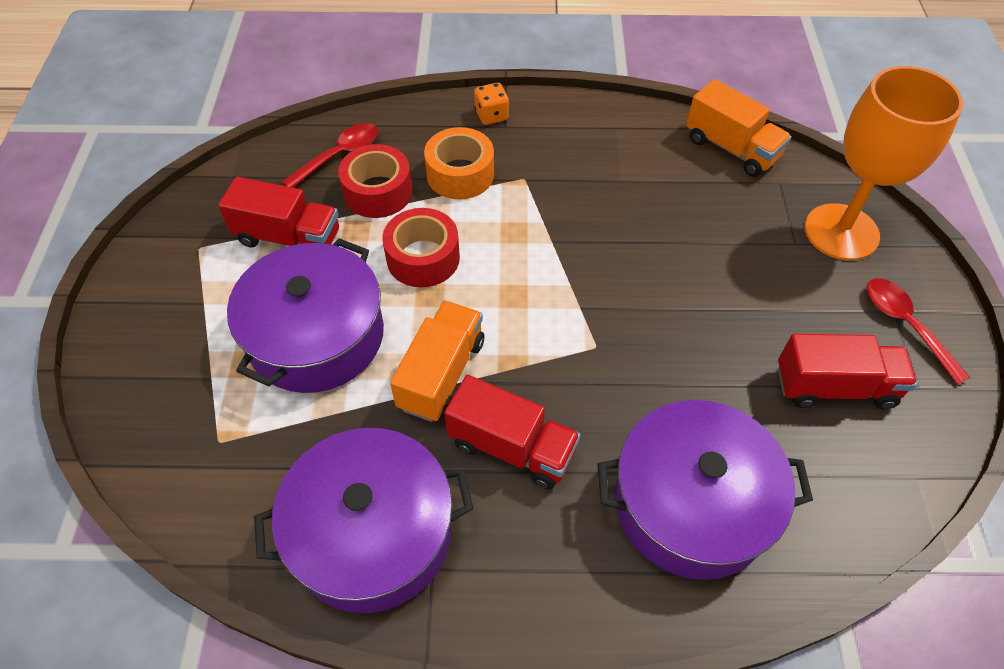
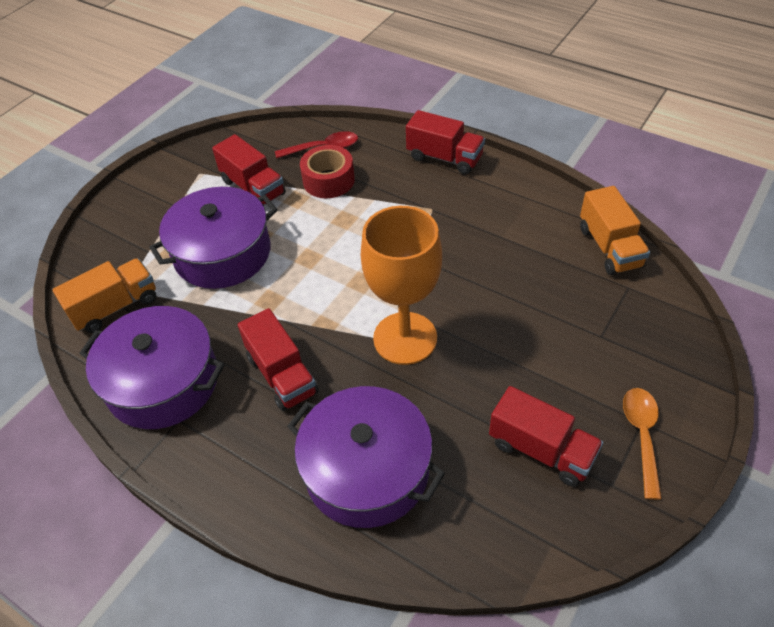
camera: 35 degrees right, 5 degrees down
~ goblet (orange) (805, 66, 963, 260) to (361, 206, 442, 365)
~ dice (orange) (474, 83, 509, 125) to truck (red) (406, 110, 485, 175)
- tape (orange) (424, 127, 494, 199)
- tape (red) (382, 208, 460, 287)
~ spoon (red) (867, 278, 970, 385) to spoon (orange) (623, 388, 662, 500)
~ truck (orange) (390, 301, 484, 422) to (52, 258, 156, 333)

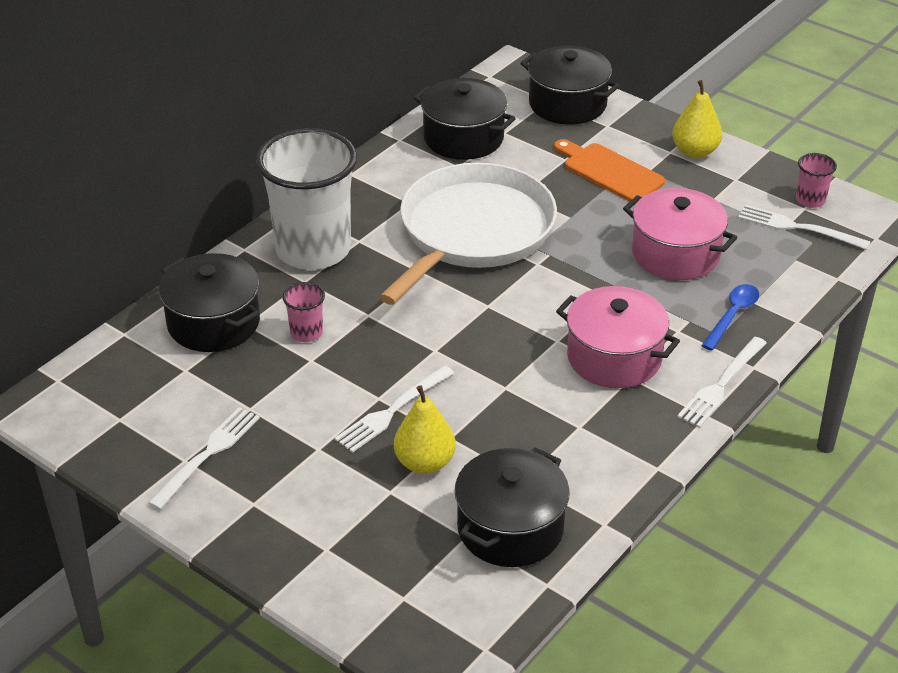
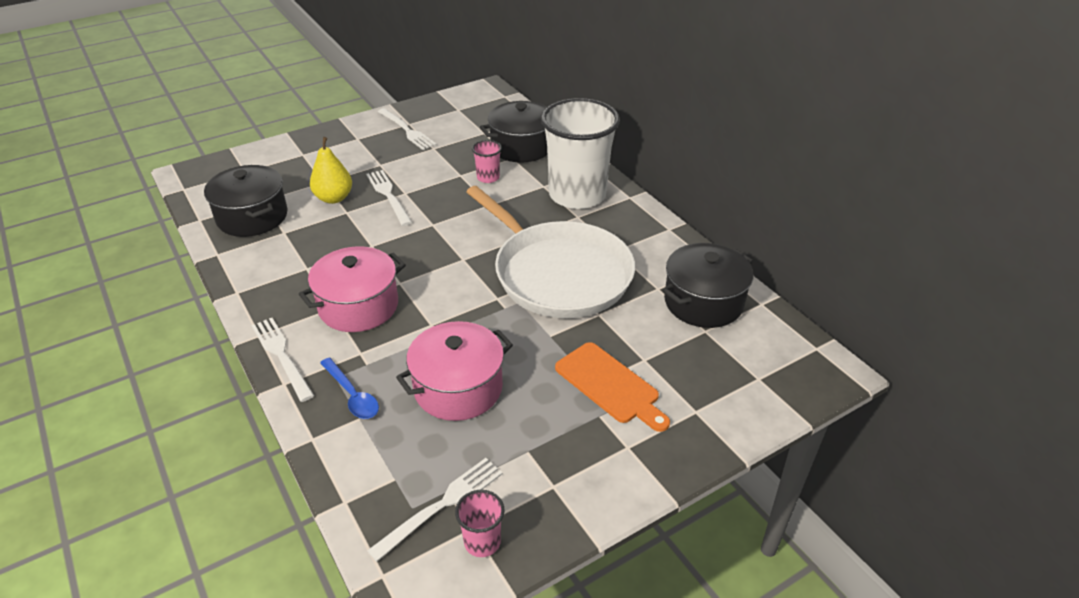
camera: 110 degrees right, 0 degrees up
- pot (black) (520, 46, 620, 125)
- pear (yellow) (672, 80, 722, 158)
~ cutting board (orange) (554, 139, 665, 203) = (555, 342, 670, 432) 75 degrees clockwise

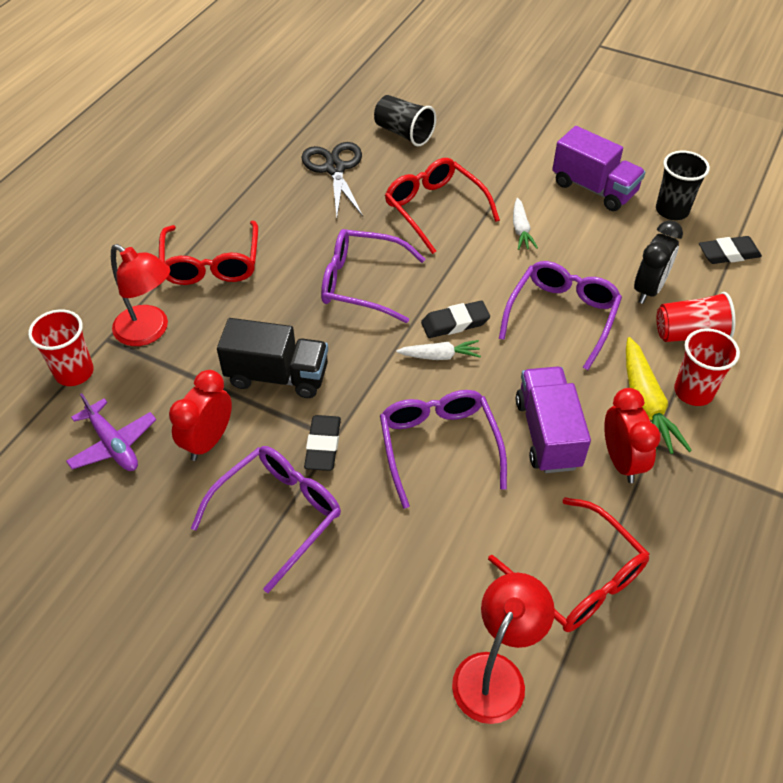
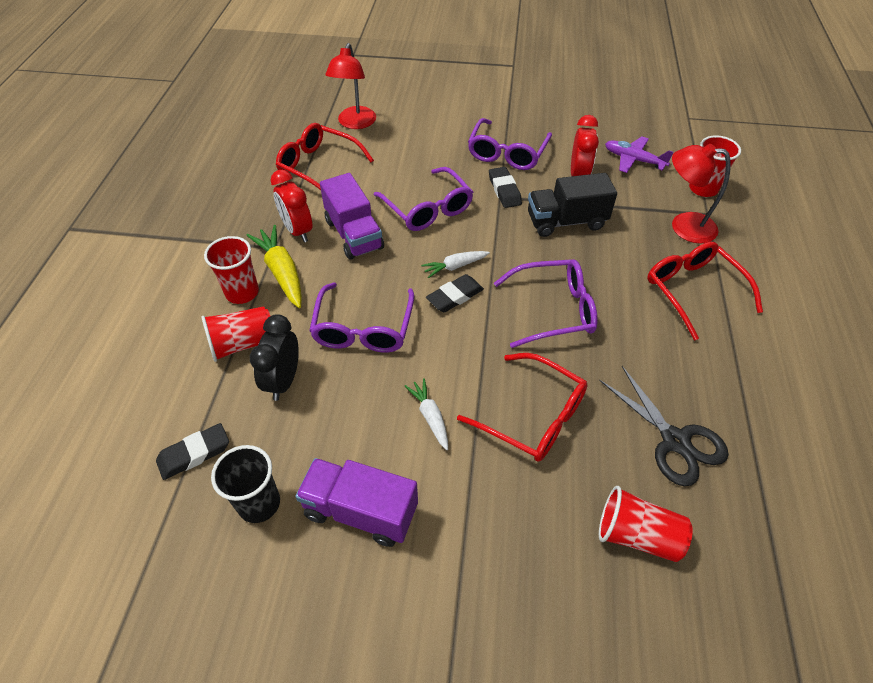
camera: 160 degrees right, 0 degrees up
~ cup (black) (374, 95, 436, 146) to cup (red) (599, 486, 693, 562)

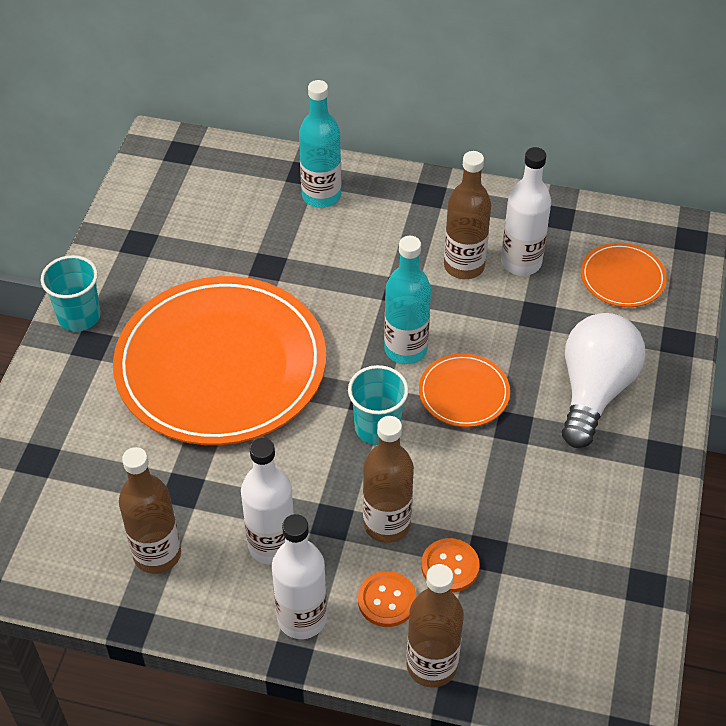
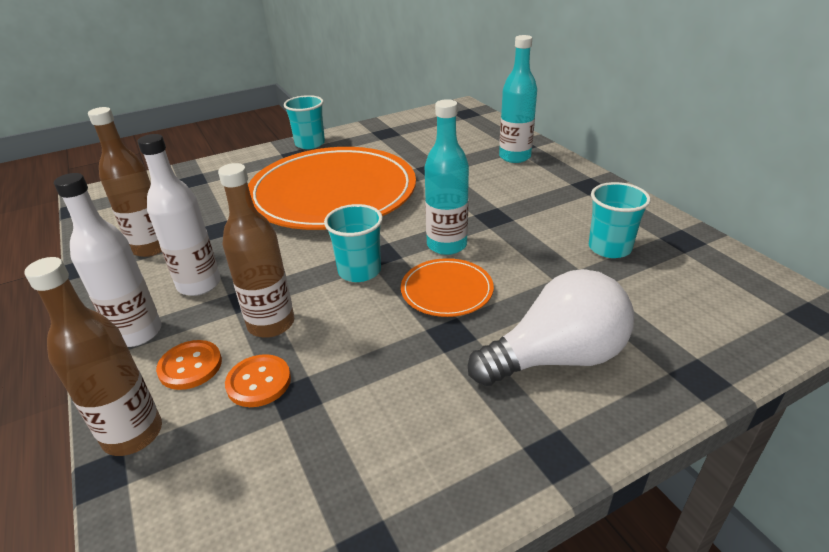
camera: 50 degrees right, 15 degrees down
~ bottle (white) (501, 147, 551, 276) to cup (turquoise) (589, 182, 651, 258)
- bottle (brown) (444, 151, 491, 279)
- plate (orange) (581, 243, 667, 307)

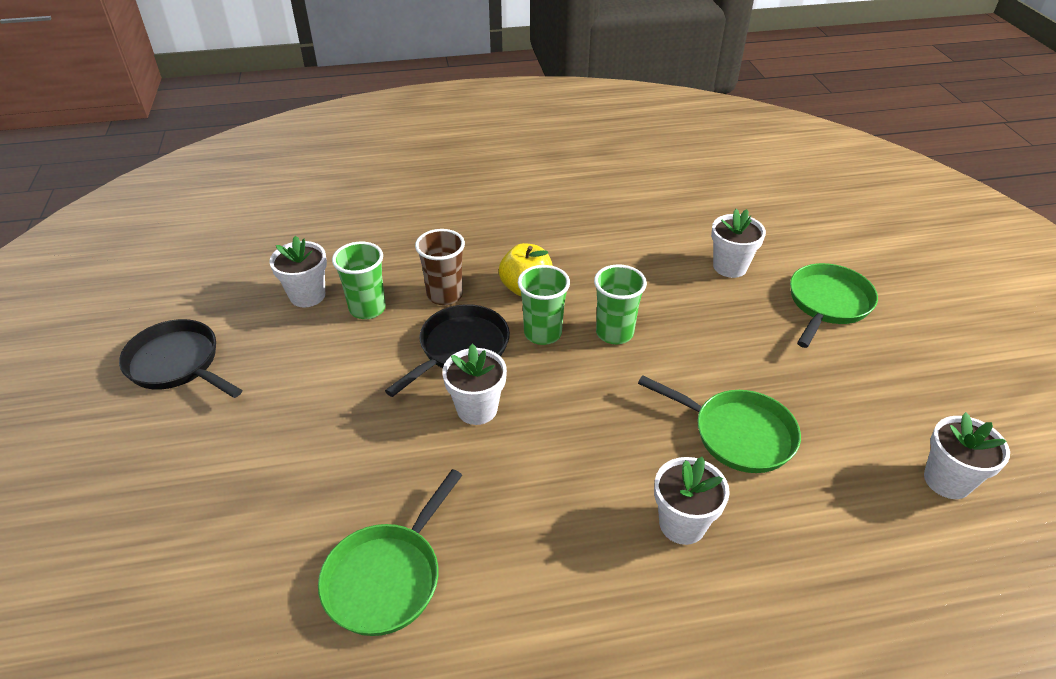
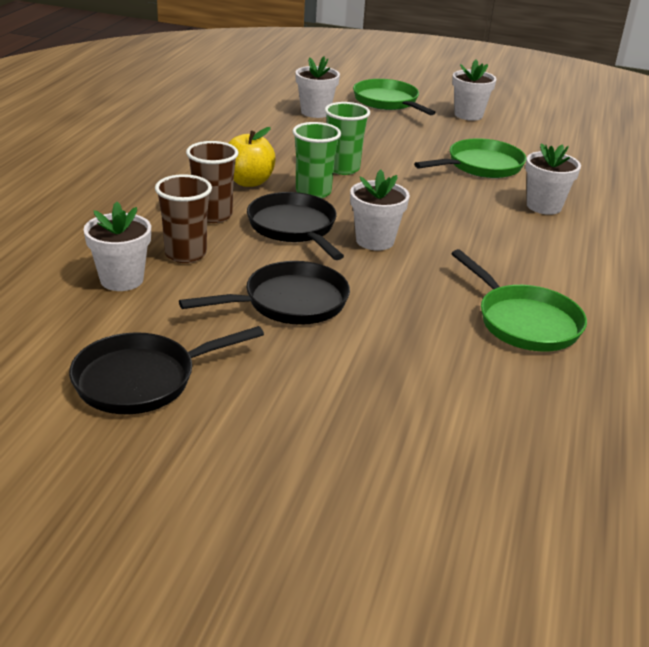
camera: 65 degrees left, 10 degrees down
~ cup (green) (332, 242, 386, 319) to cup (brown) (155, 174, 212, 263)
~ flower pot (white) (924, 412, 1010, 499) to (452, 60, 497, 121)
+ pan (black) (179, 261, 350, 325)

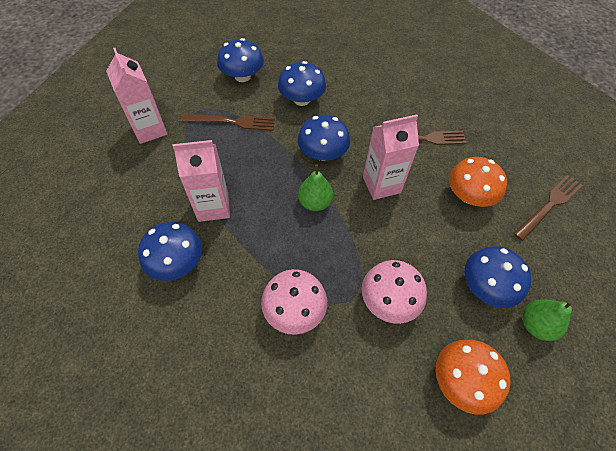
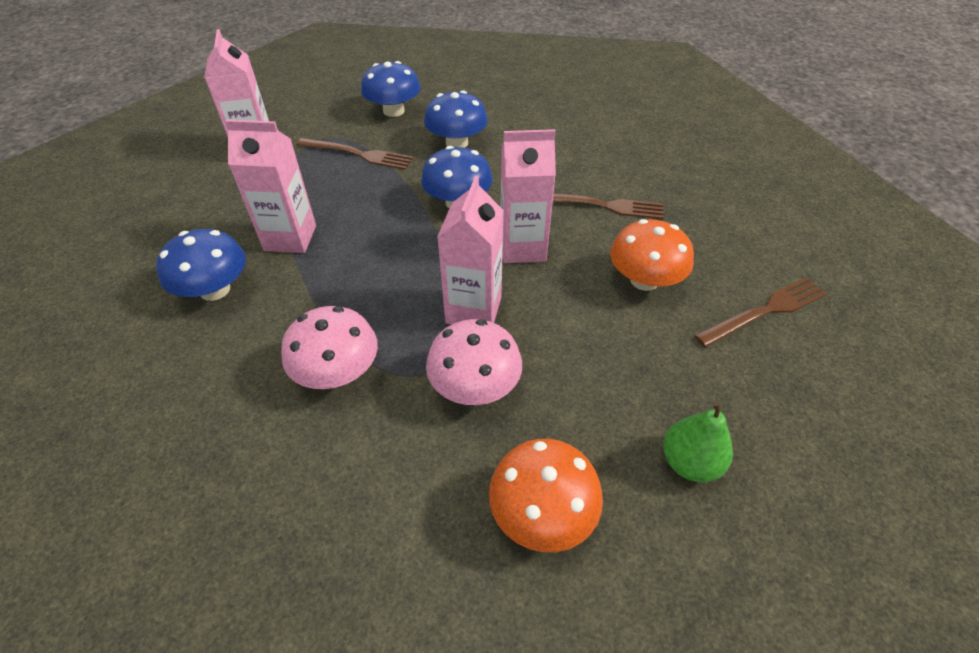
camera: 15 degrees right, 10 degrees down
- pear (green) (298, 164, 333, 211)
- mushroom (blue) (464, 246, 531, 308)
+ carton (pink) (437, 176, 504, 324)

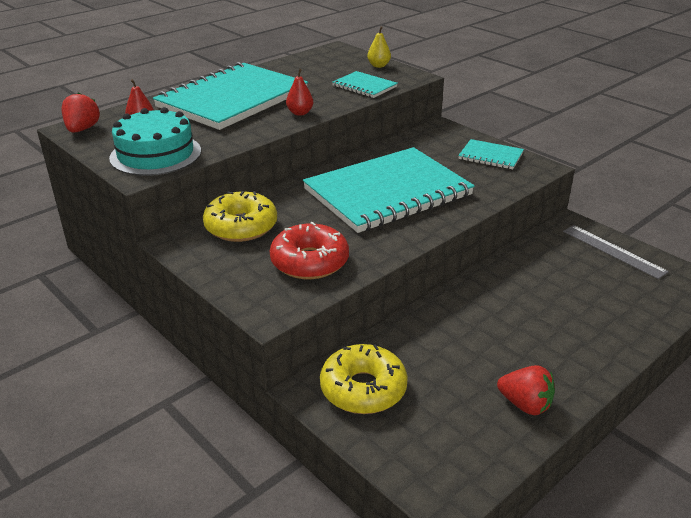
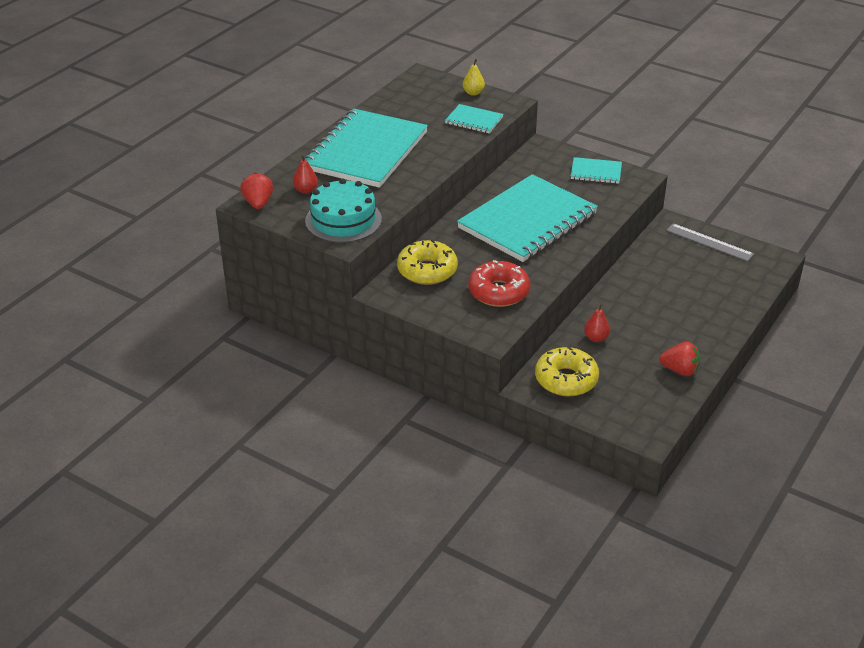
camera: 15 degrees left, 5 degrees up
~ pear (red) (286, 69, 313, 116) to (584, 303, 610, 342)

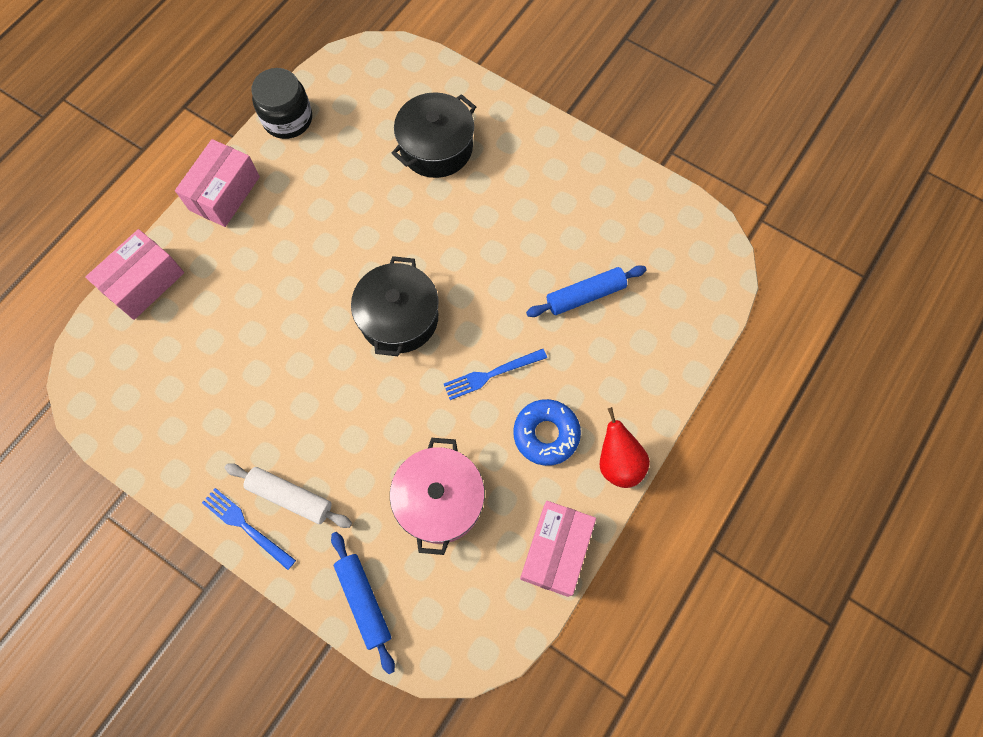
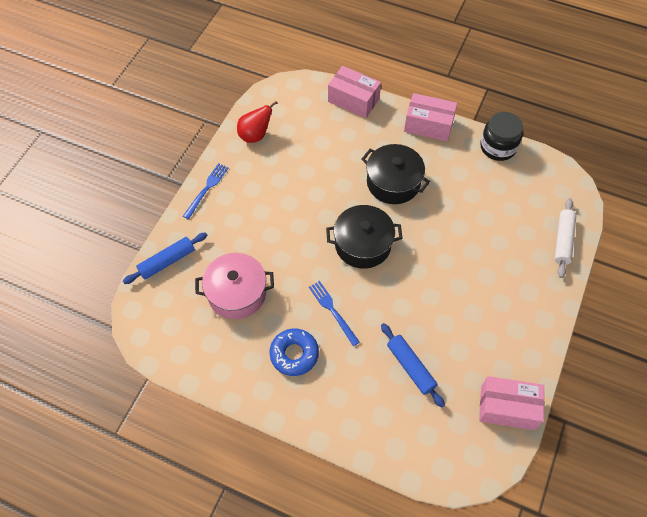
camera: 80 degrees right, 10 degrees down
~ pot (black) (392, 92, 476, 178) to (362, 144, 430, 204)
~ pear (red) (600, 407, 650, 488) to (237, 101, 278, 143)
~ rolling pin (white) (225, 463, 352, 528) to (554, 198, 576, 278)
~ box (pink) (520, 501, 596, 597) to (479, 376, 544, 430)

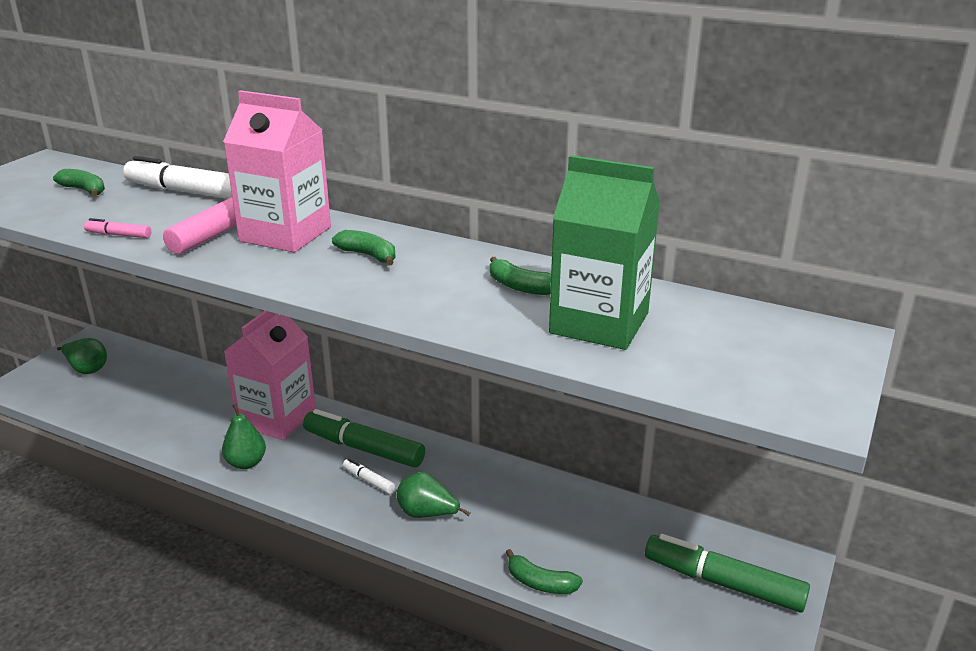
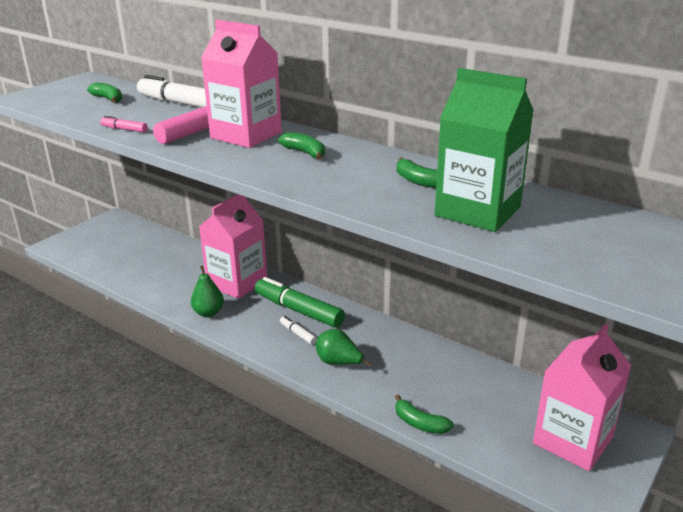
camera: 10 degrees right, 0 degrees up
- pear (green) (57, 338, 107, 374)
~ marker (green) (645, 534, 810, 612) to carton (pink) (533, 323, 631, 471)

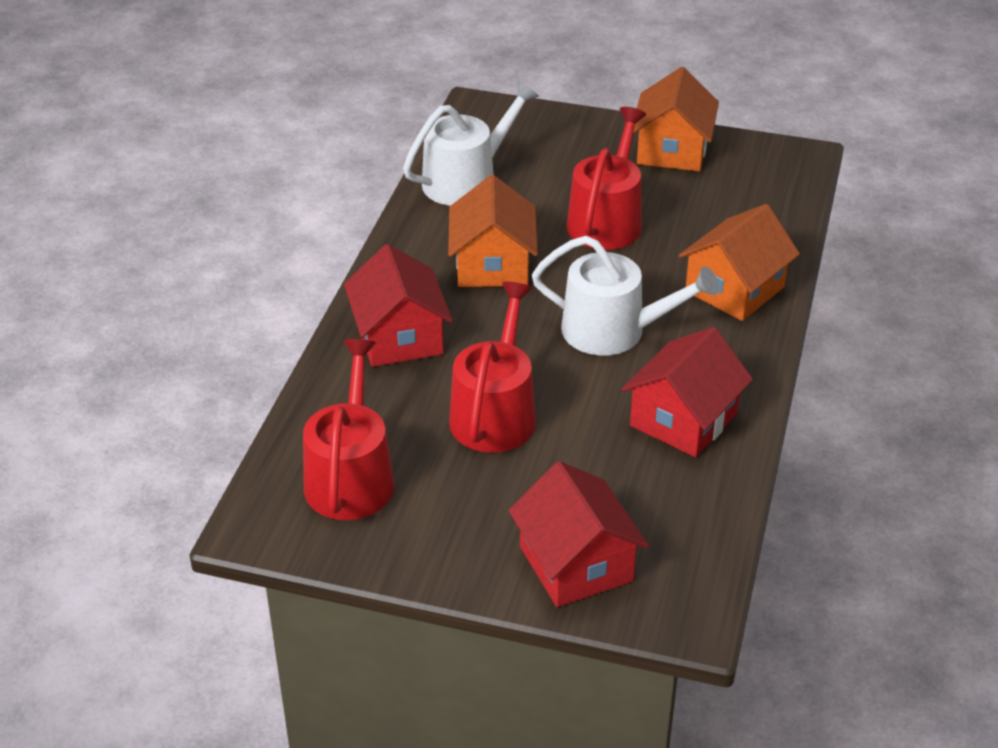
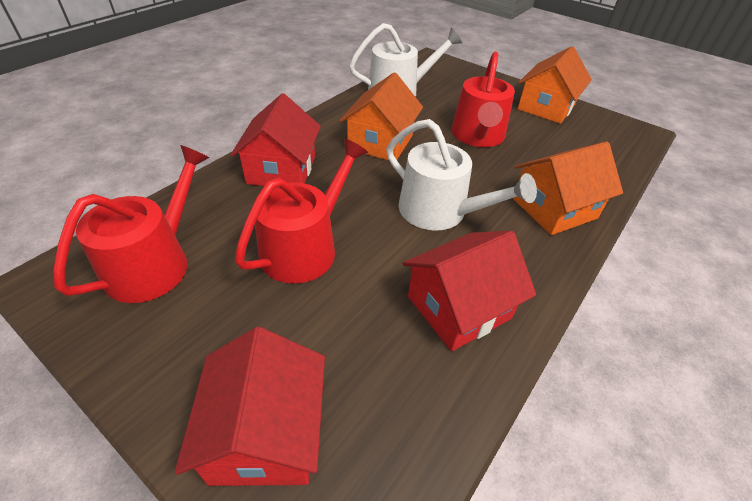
camera: 20 degrees right, 5 degrees up
~ watering can (red) (567, 107, 646, 250) = (451, 52, 515, 147) 150 degrees clockwise

